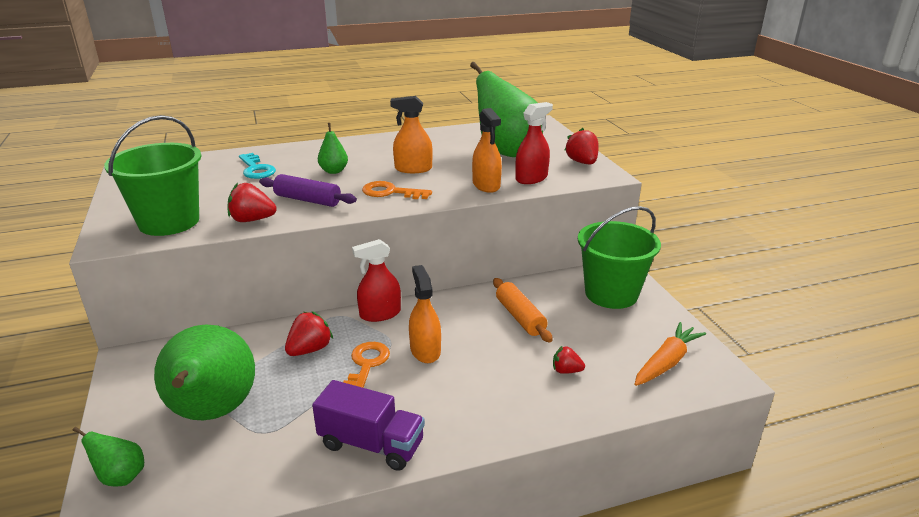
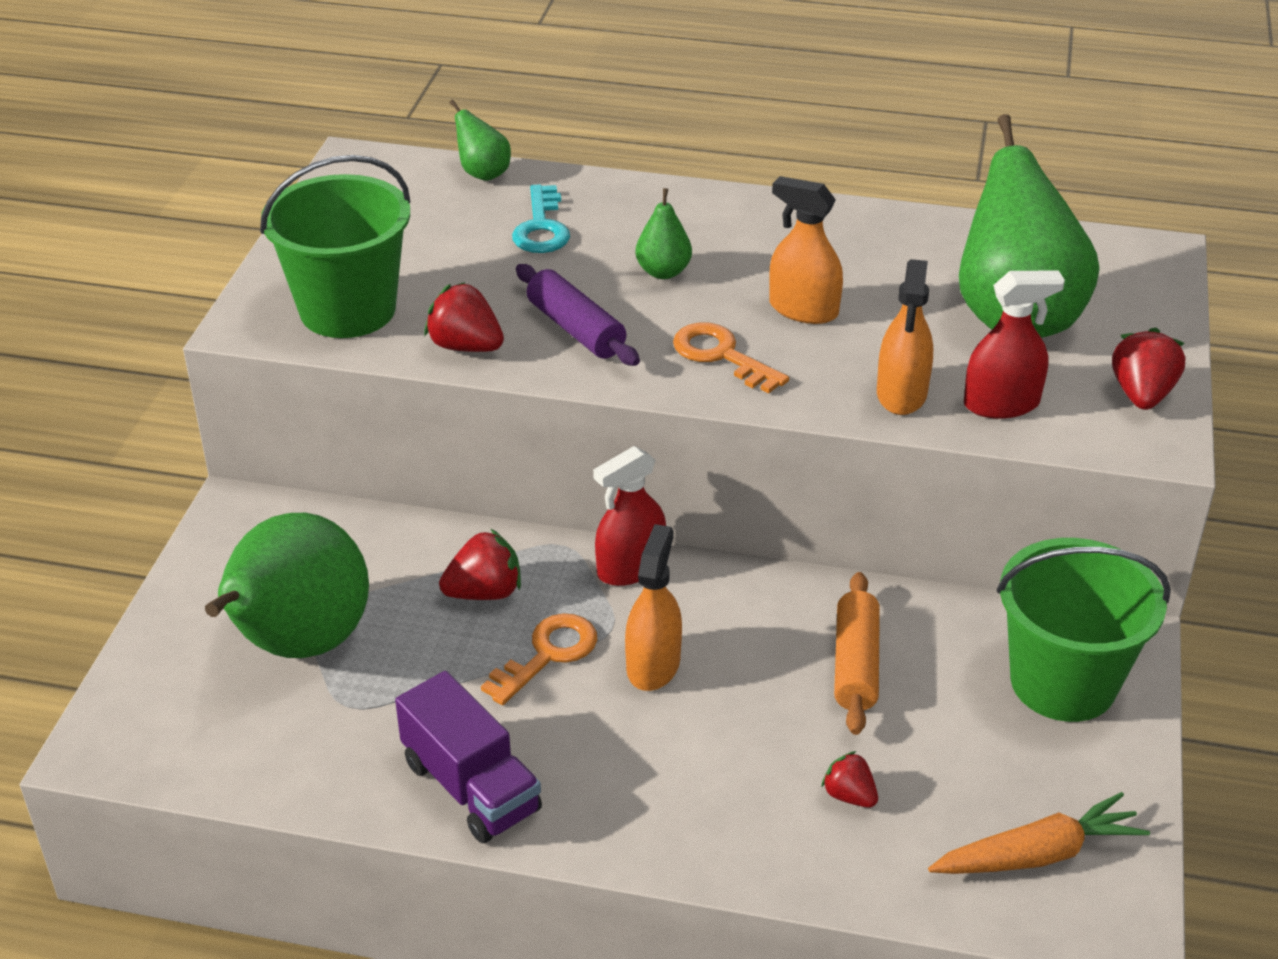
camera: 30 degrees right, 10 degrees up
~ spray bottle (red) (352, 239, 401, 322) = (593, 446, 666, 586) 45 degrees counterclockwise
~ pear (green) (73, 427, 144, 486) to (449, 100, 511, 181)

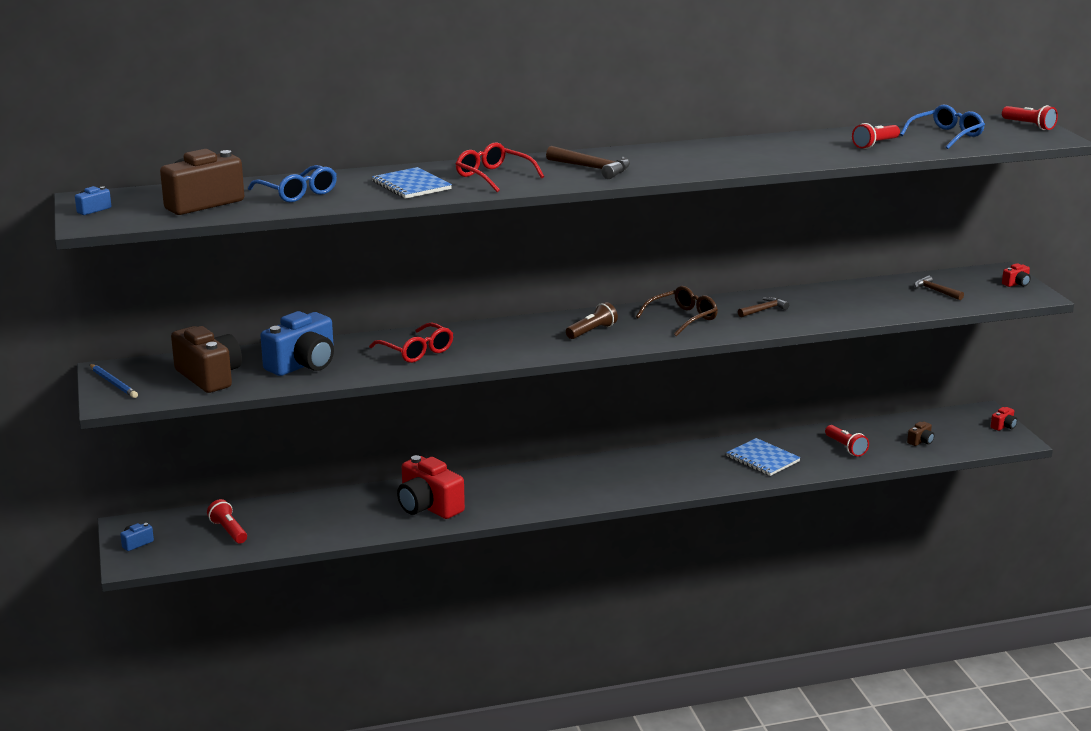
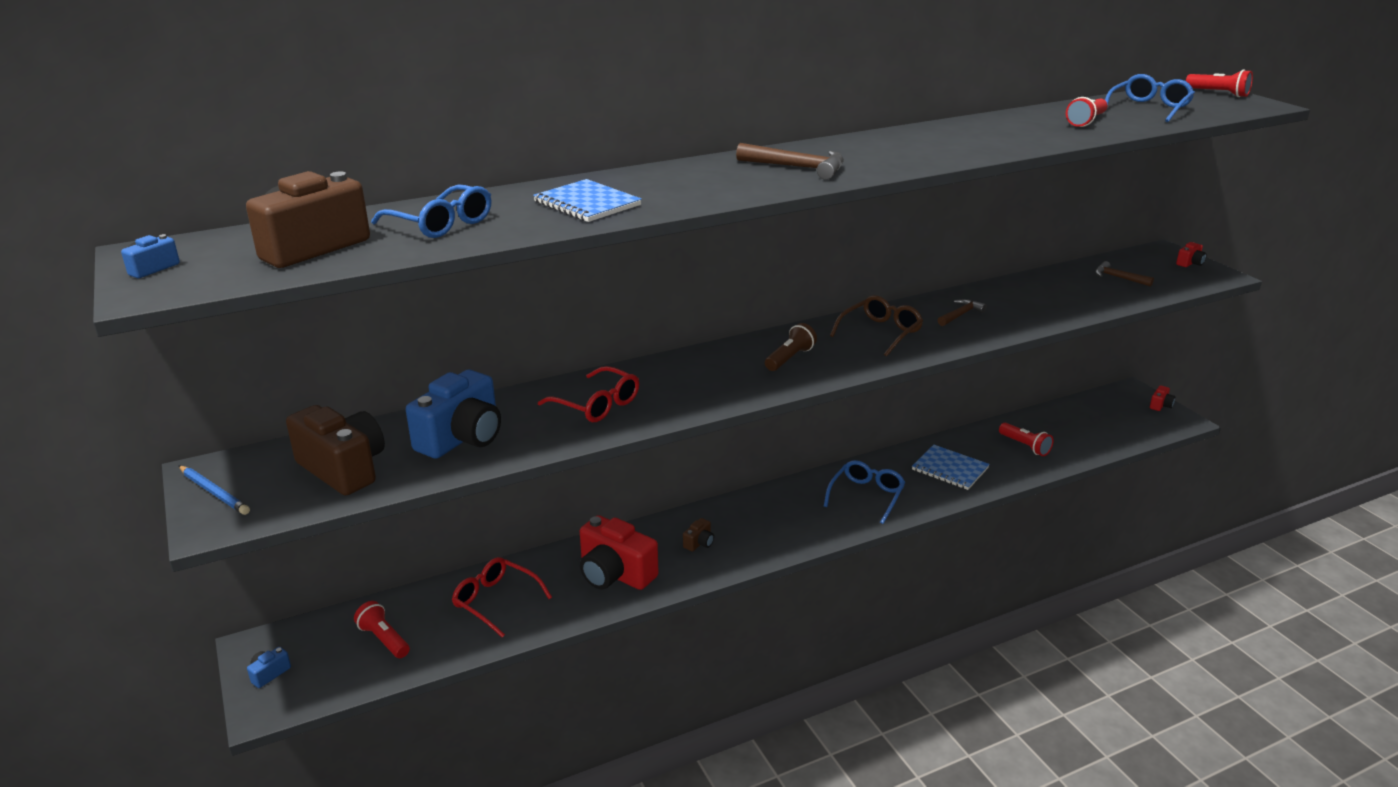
camera: 10 degrees left, 5 degrees up
~ glasses (red) (456, 142, 544, 192) to (452, 557, 552, 637)
~ camera (brown) (907, 422, 934, 446) to (683, 518, 714, 551)
+ glasses (blue) (824, 460, 906, 524)

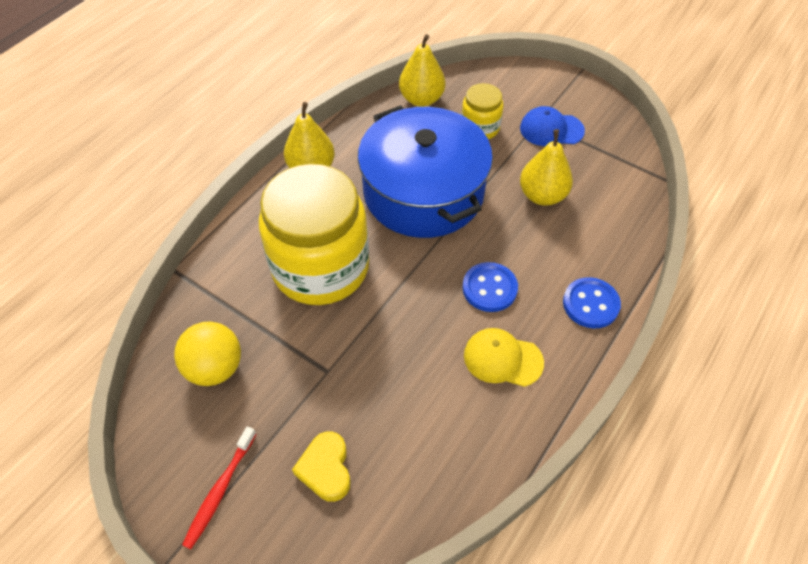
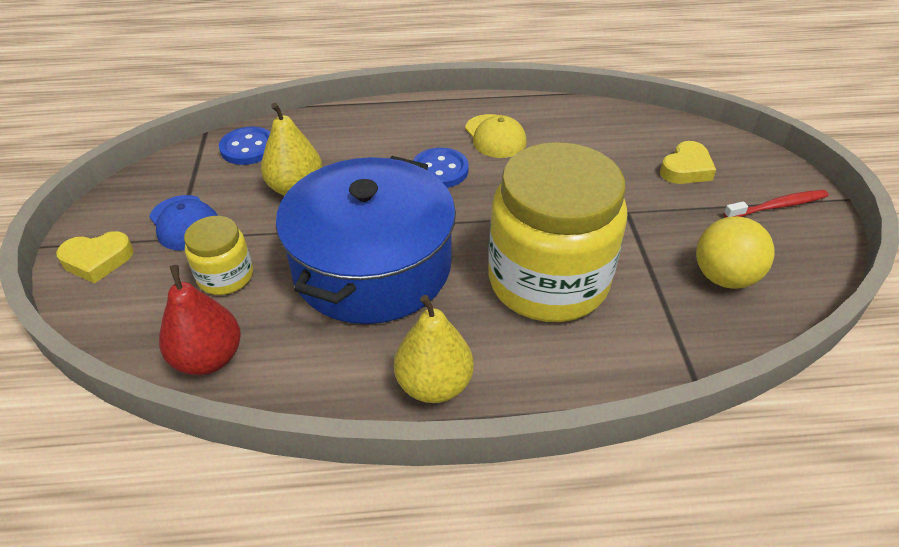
camera: 130 degrees left, 10 degrees down
~ pear (yellow) (399, 34, 445, 107) to pear (red) (159, 265, 241, 375)
~ button (blue) (563, 277, 621, 328) to (219, 127, 270, 165)
+ heart (yellow) (56, 231, 134, 284)

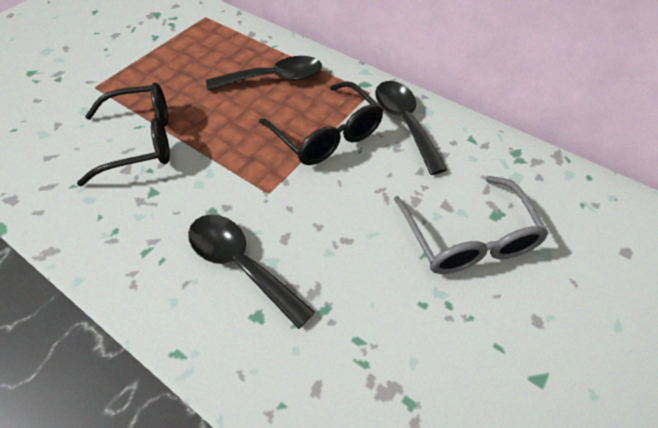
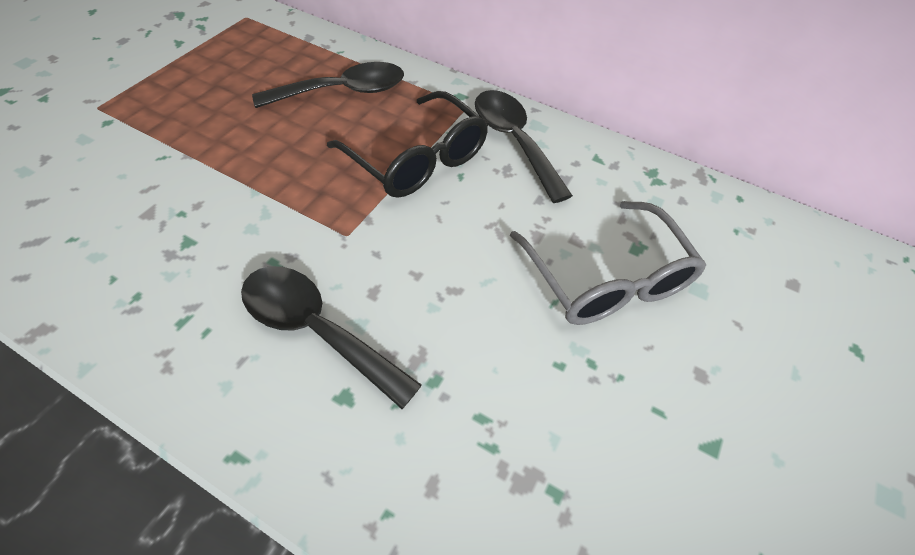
camera: 10 degrees left, 0 degrees up
- glasses (black) (77, 83, 170, 186)

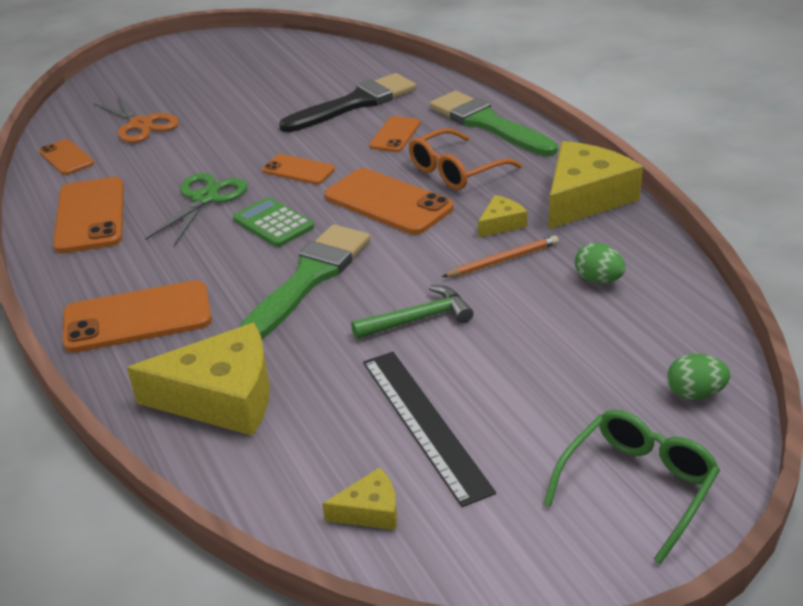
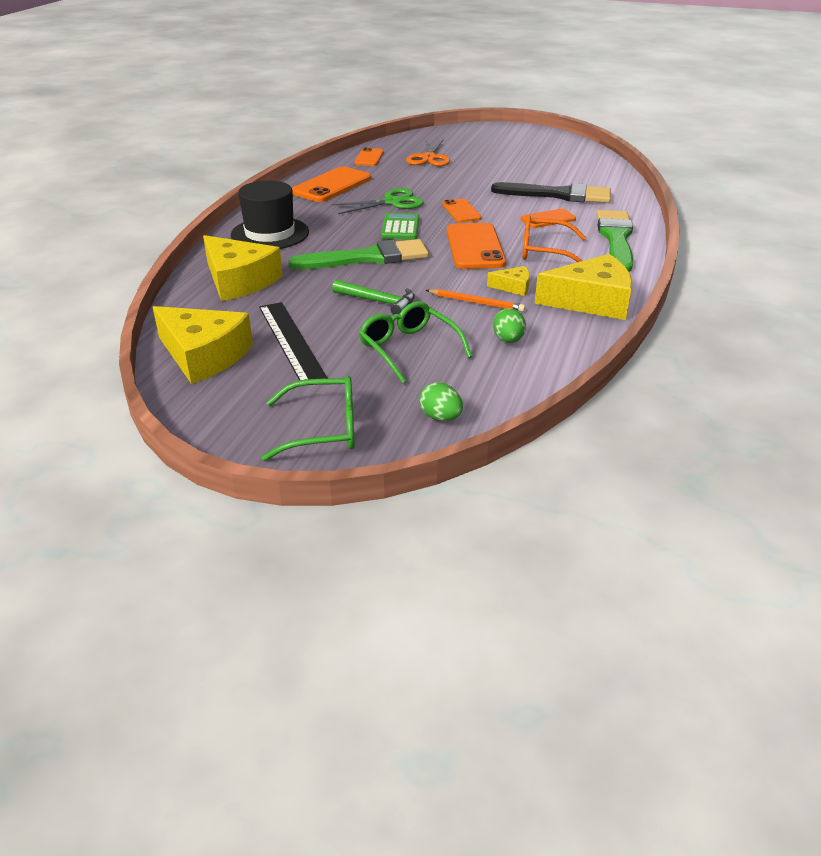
camera: 45 degrees right, 0 degrees up
~ phone (orange) (63, 280, 212, 353) to hat (black) (231, 181, 309, 249)
~ ruler (black) (363, 352, 496, 507) = (259, 302, 328, 381) 45 degrees counterclockwise
~ cheese (yellow) (322, 467, 397, 530) = (153, 306, 253, 384) x2.11
+ glasses (green) (359, 301, 472, 383)

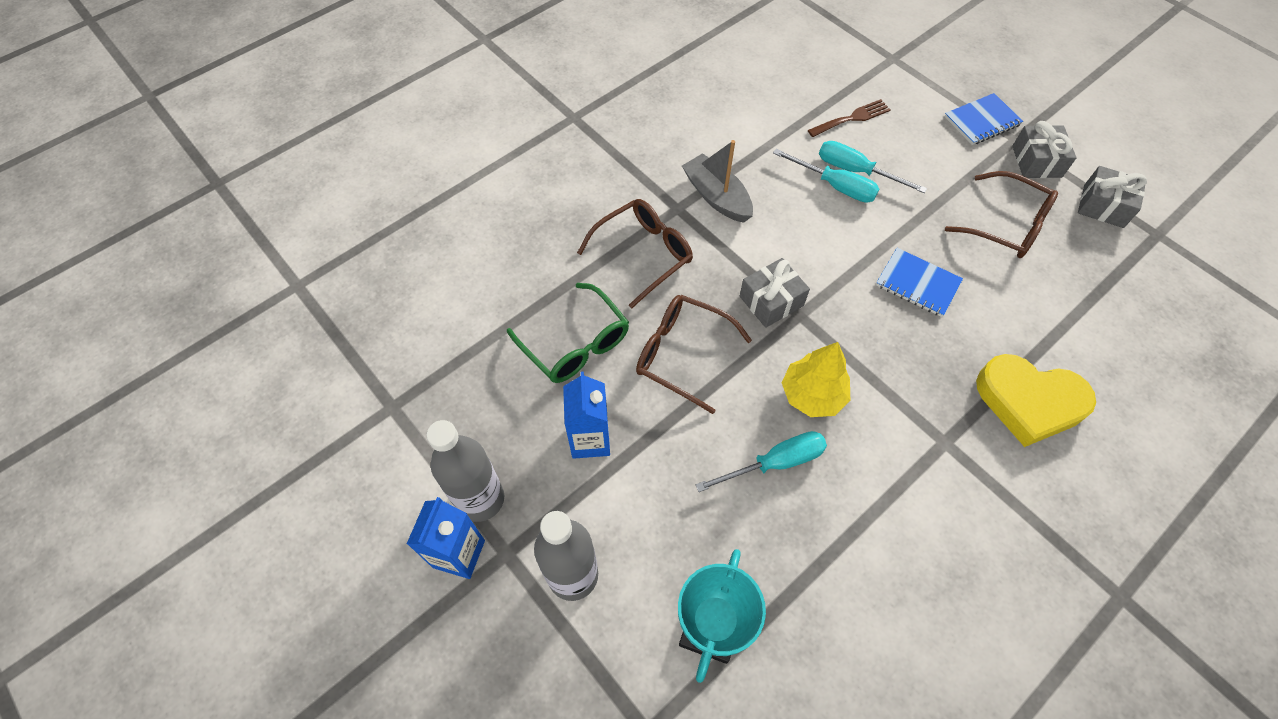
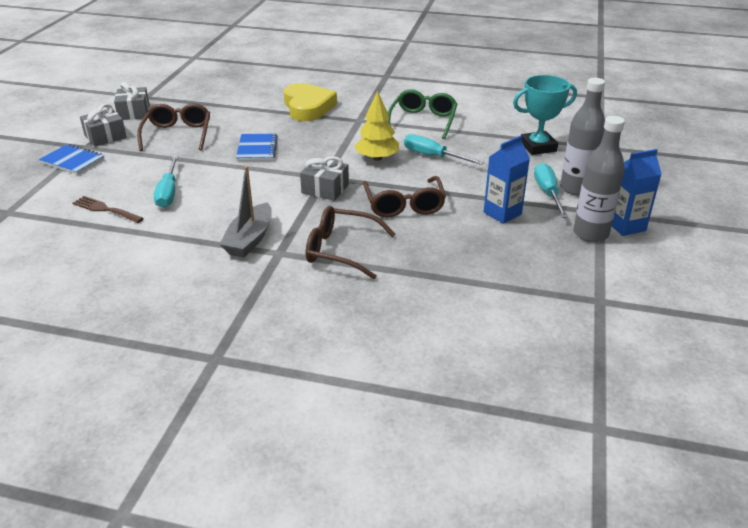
camera: 125 degrees left, 25 degrees down
~ screwdriver (turquoise) (773, 149, 879, 203) to (534, 163, 568, 218)
~ glasses (green) (507, 283, 629, 383) to (387, 89, 457, 139)

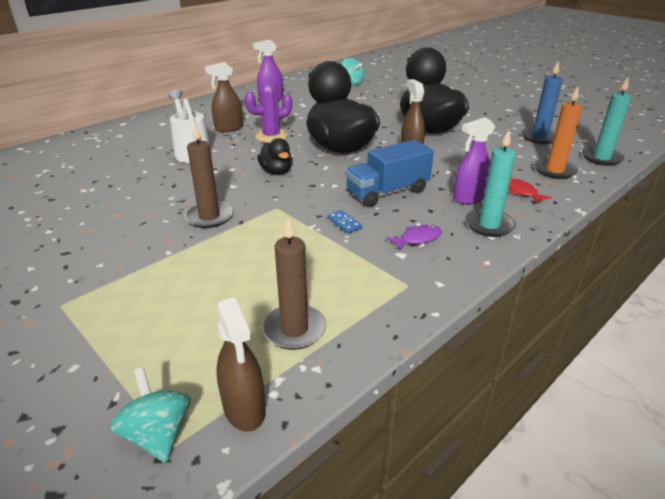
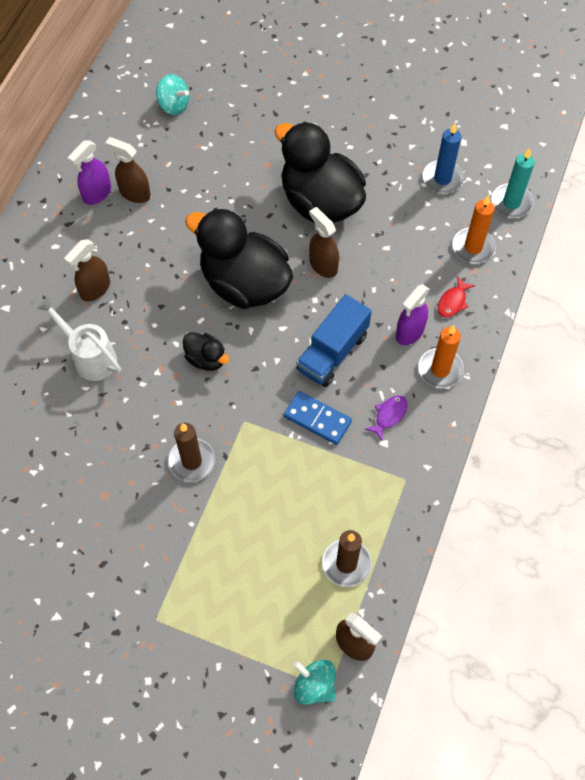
camera: 25 degrees left, 30 degrees up
- cactus (purple) (245, 81, 292, 143)
~ candle (turquoise) (465, 130, 516, 237) to candle (orange) (418, 325, 464, 388)
~ fish (red) (509, 178, 552, 204) = (438, 276, 475, 318) 90 degrees counterclockwise
~ domino (blue) (327, 210, 362, 234) = (284, 391, 352, 445) x1.80
+ spray bottle (brown) (105, 137, 151, 203)

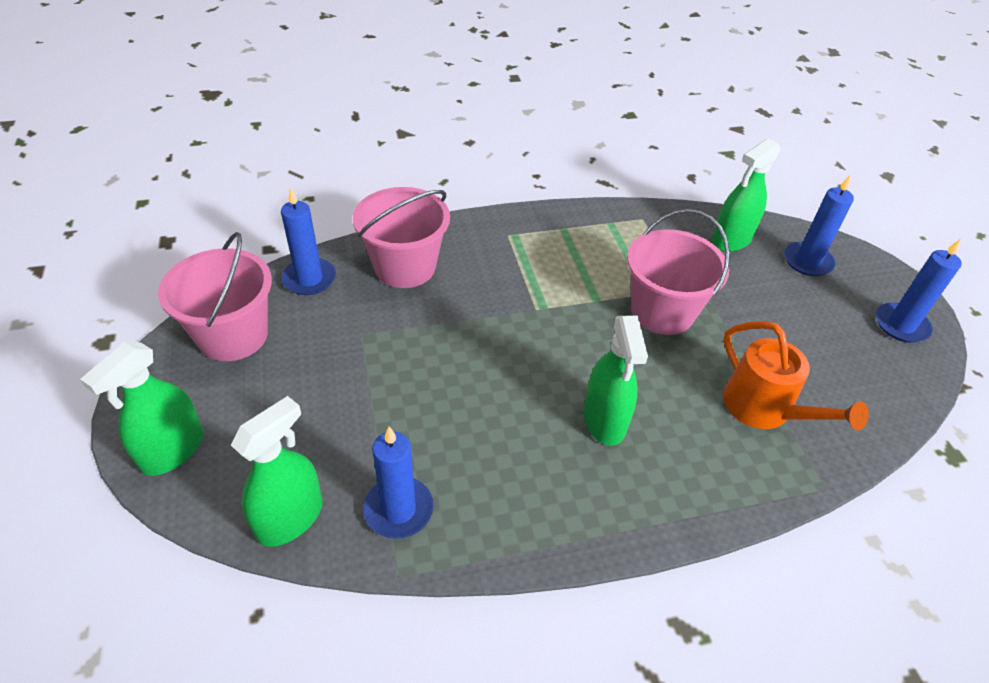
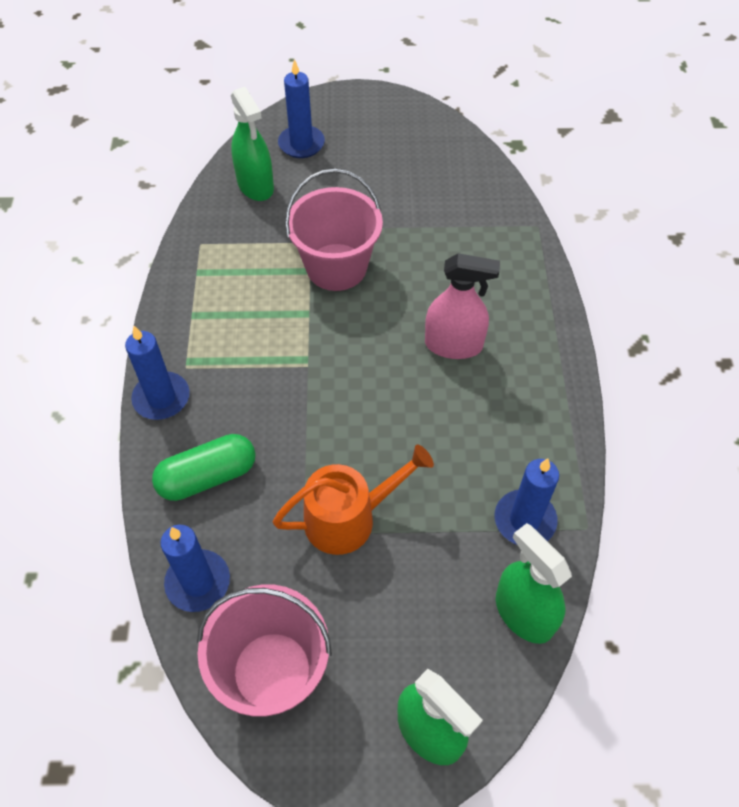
camera: 75 degrees left, 10 degrees up
~ bucket (pink) (353, 187, 450, 288) to capsule (green) (152, 434, 255, 501)
~ candle (blue) (876, 239, 962, 343) to (125, 326, 190, 420)
~ spray bottle (green) (584, 315, 648, 446) to spray bottle (pink) (425, 253, 500, 359)
~ watering can (orange) (723, 321, 869, 430) to (273, 444, 434, 555)

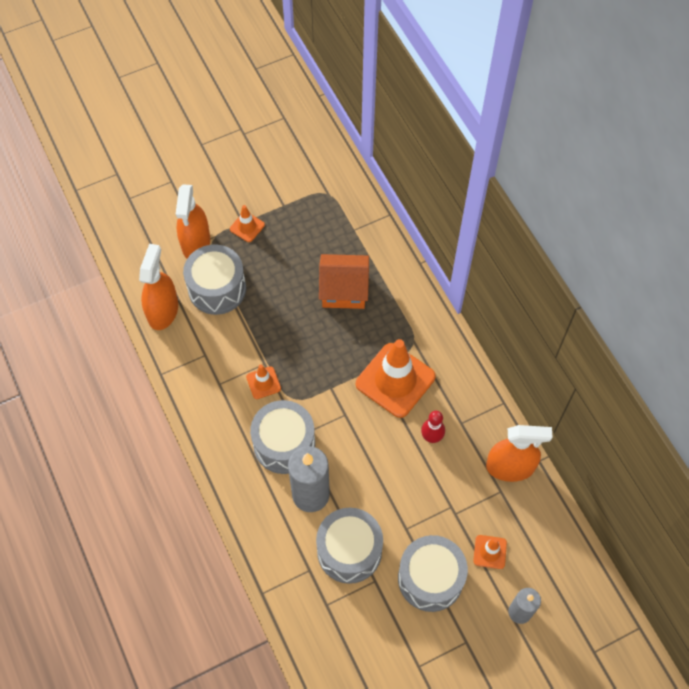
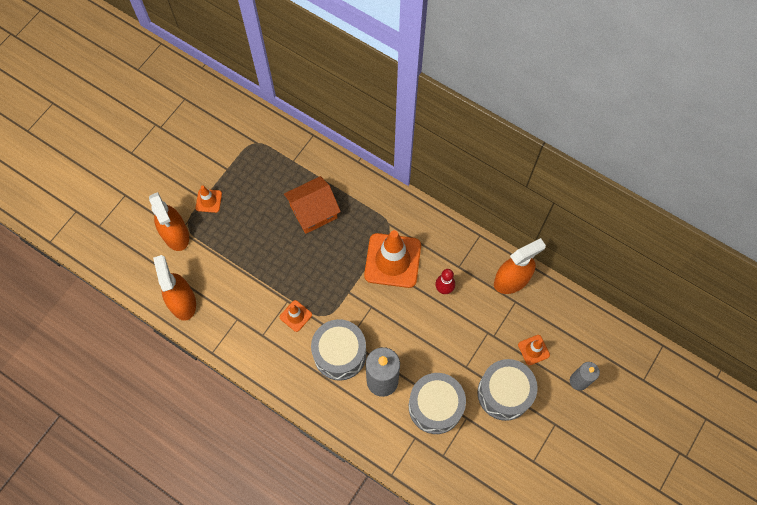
camera: 30 degrees left, 5 degrees up
- drum (grey) (183, 245, 246, 315)

